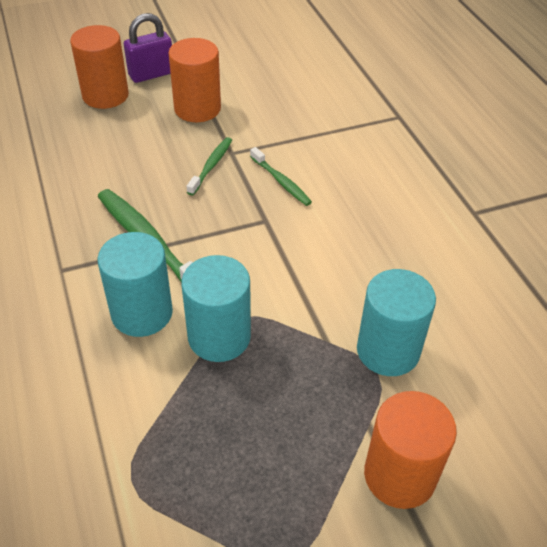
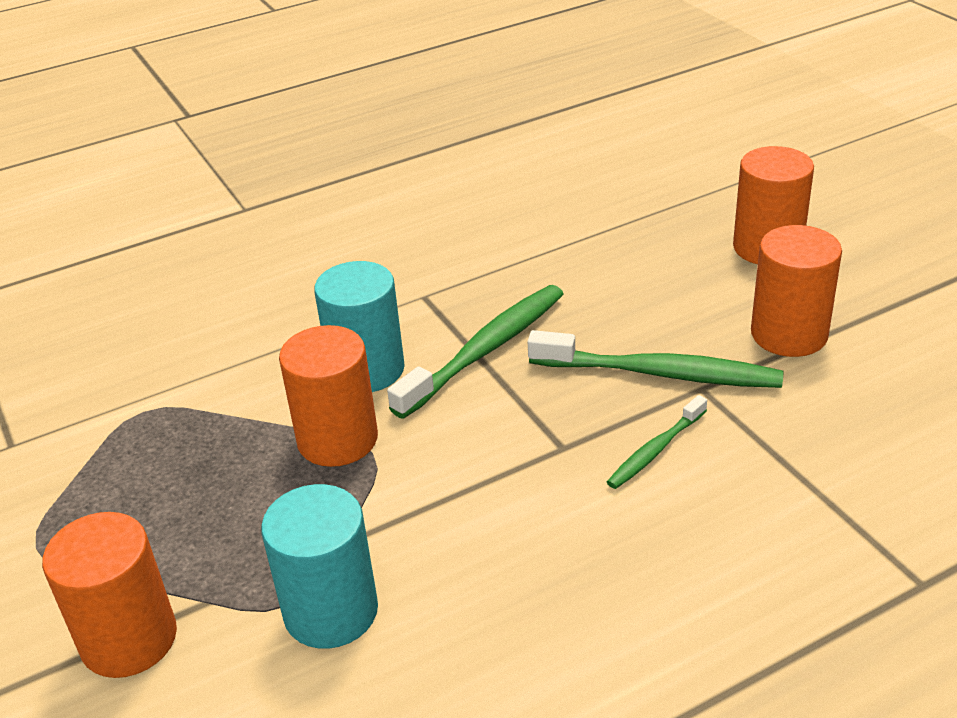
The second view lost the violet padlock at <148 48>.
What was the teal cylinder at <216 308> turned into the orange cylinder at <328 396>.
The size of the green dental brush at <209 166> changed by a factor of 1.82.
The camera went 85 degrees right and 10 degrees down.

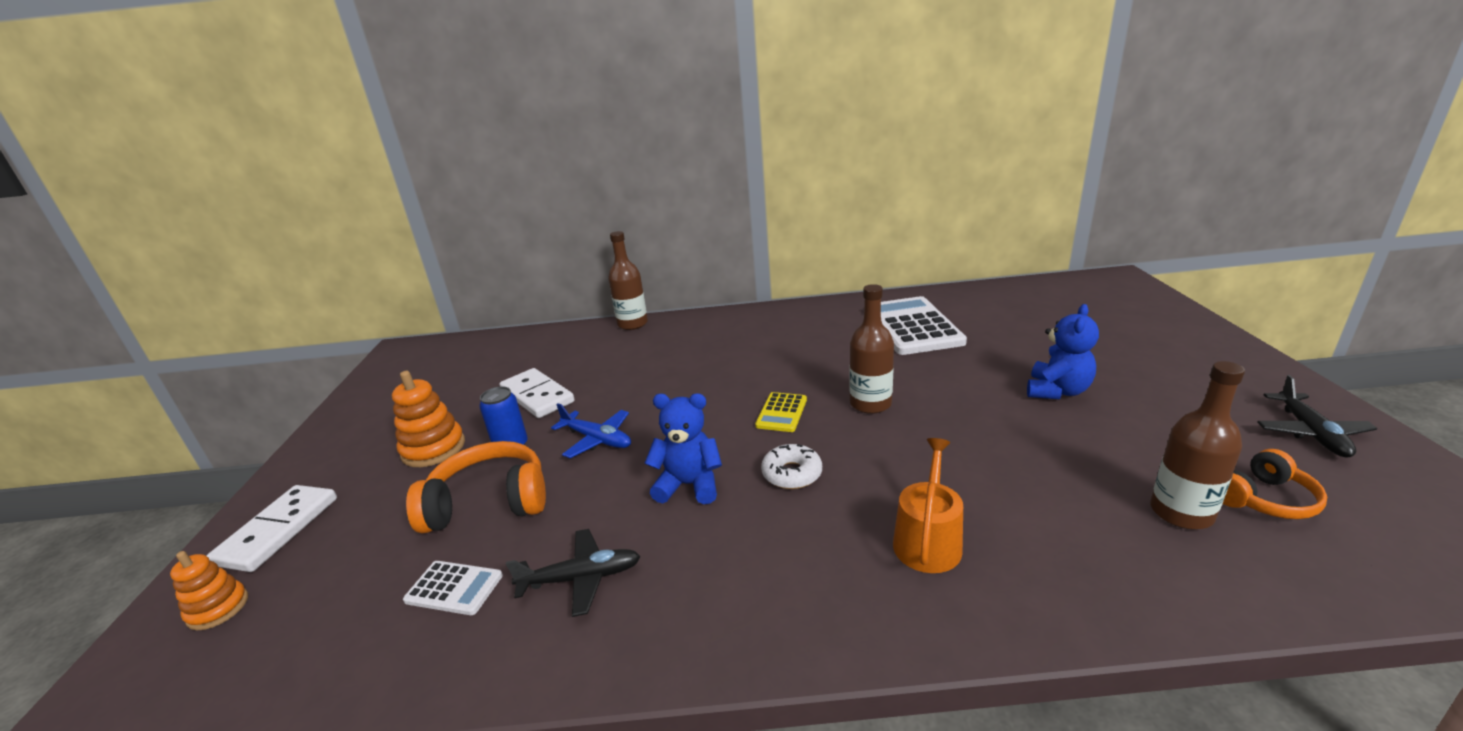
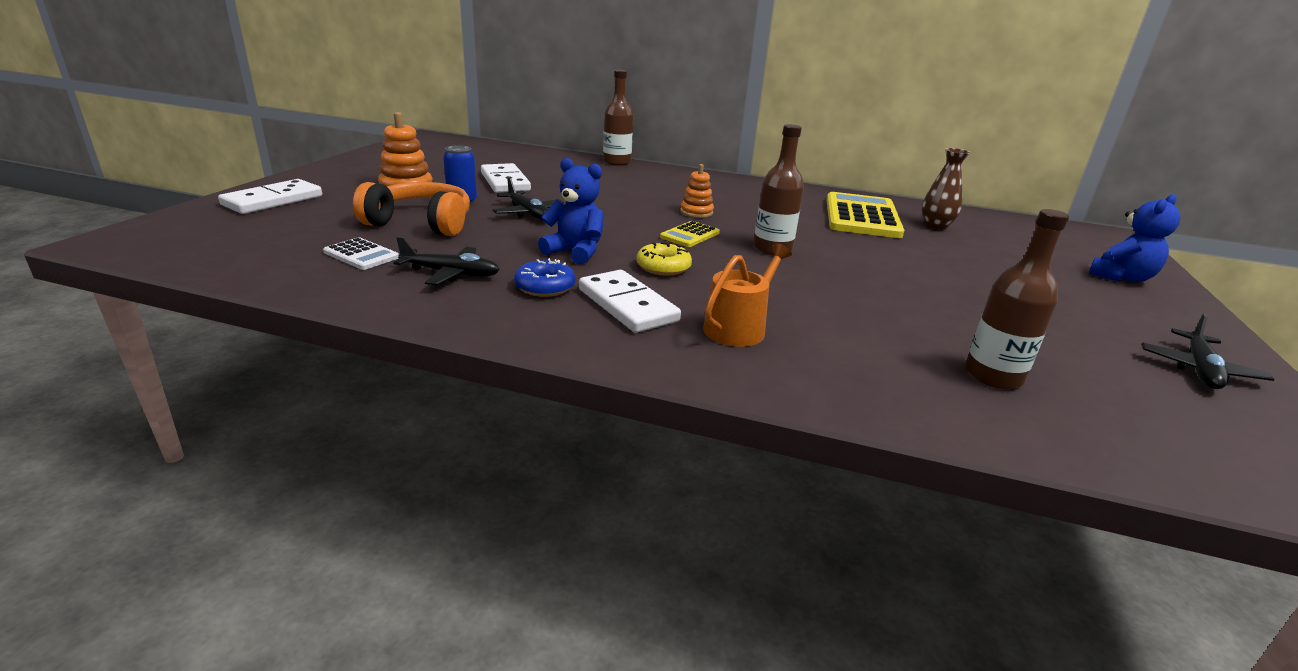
The second view lost the orange headphones at <1275 484>.
The second view gained the cobalt glazed donut at <545 277>.
The second view gained the white domino tile at <630 301>.
The second view gained the brown flower vase at <946 189>.
The orange ring stacker ended up elsewhere, having gone from <209 590> to <697 191>.
The cobalt teddy ended up elsewhere, having gone from <1063 351> to <1135 238>.
What was the cobalt aeroplane at <591 430> turned into the ebony aeroplane at <528 198>.
What was the white glazed donut at <791 466> turned into the bright yellow glazed donut at <664 259>.
What was the white adding machine at <924 325> turned into the bright yellow adding machine at <865 215>.
The camera went 15 degrees right and 0 degrees up.

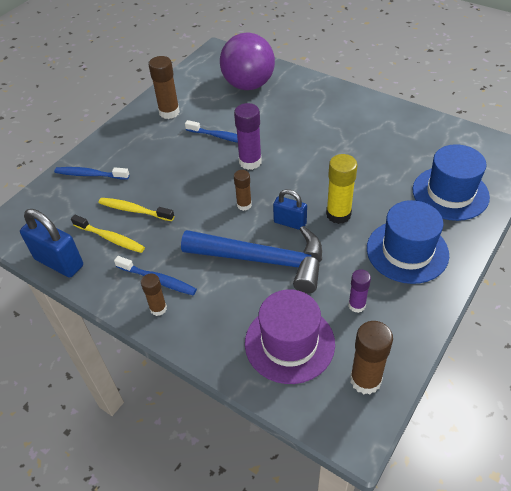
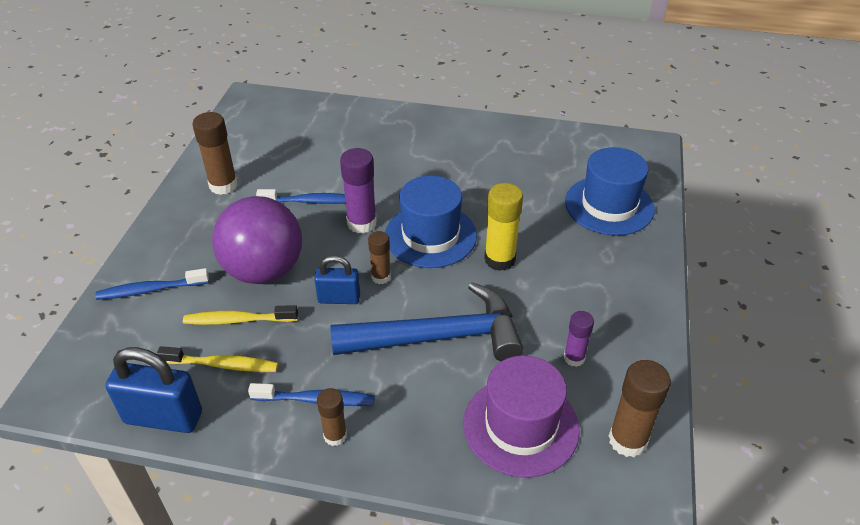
The violet play ball ended up elsewhere, having gone from <247 61> to <257 240>.
The cobalt padlock ended up elsewhere, having gone from <290 209> to <337 279>.
The cobalt top hat ended up elsewhere, having gone from <408 242> to <431 222>.
The camera went 25 degrees left and 5 degrees down.

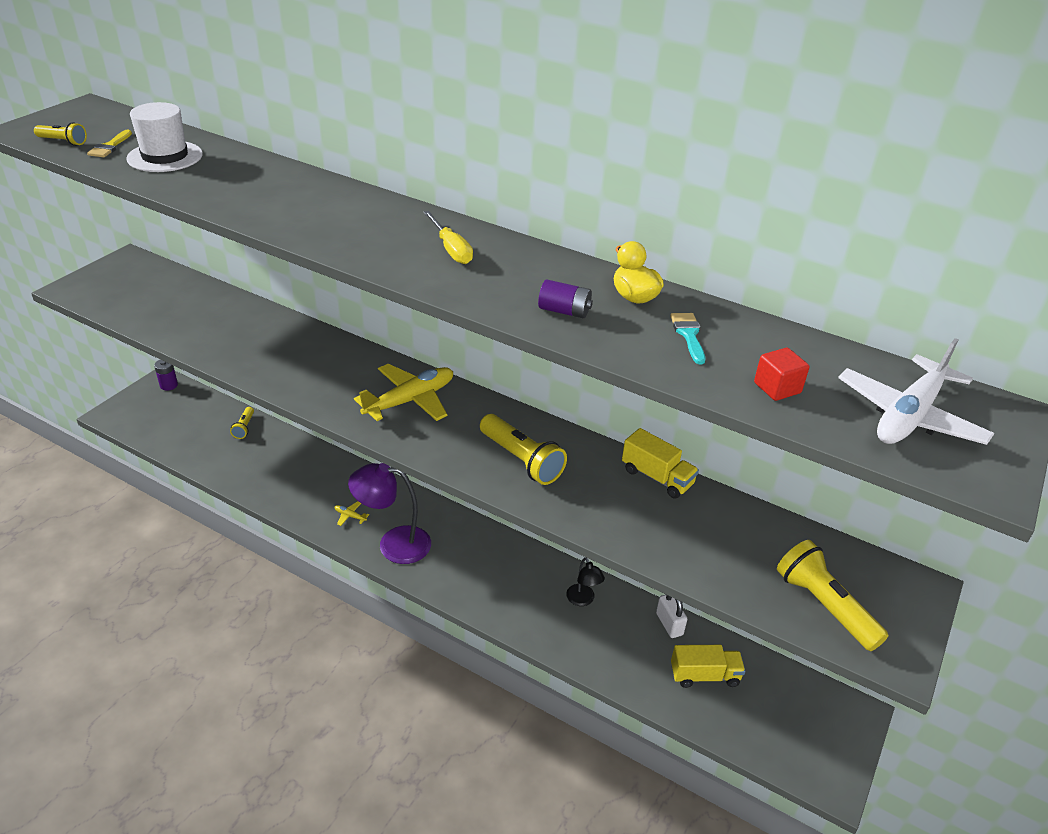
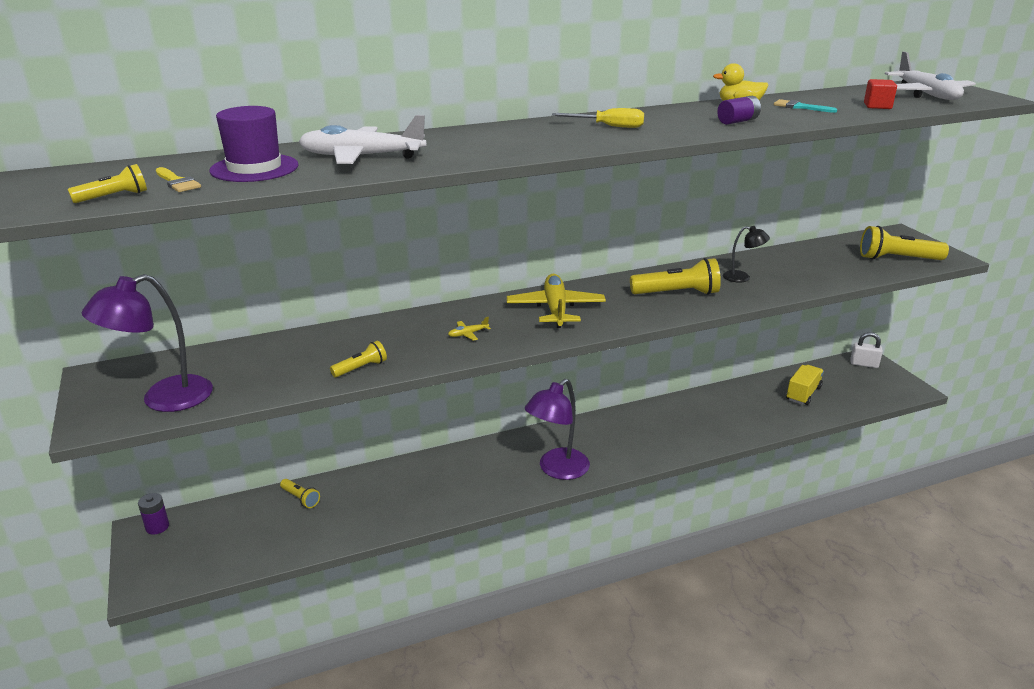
The second view lost the bright yellow lorry at <660 463>.
The second view gained the violet lamp at <147 343>.
The second view gained the white aeroplane at <363 139>.
The second view gained the bright yellow torch at <358 359>.
The bright yellow aeroplane ended up elsewhere, having gone from <352 513> to <469 329>.
The ebony lamp ended up elsewhere, having gone from <585 581> to <746 254>.
The white padlock ended up elsewhere, having gone from <671 616> to <866 350>.
What was the white top hat at <164 137> turned into the violet top hat at <254 144>.
The camera went 50 degrees left and 10 degrees down.

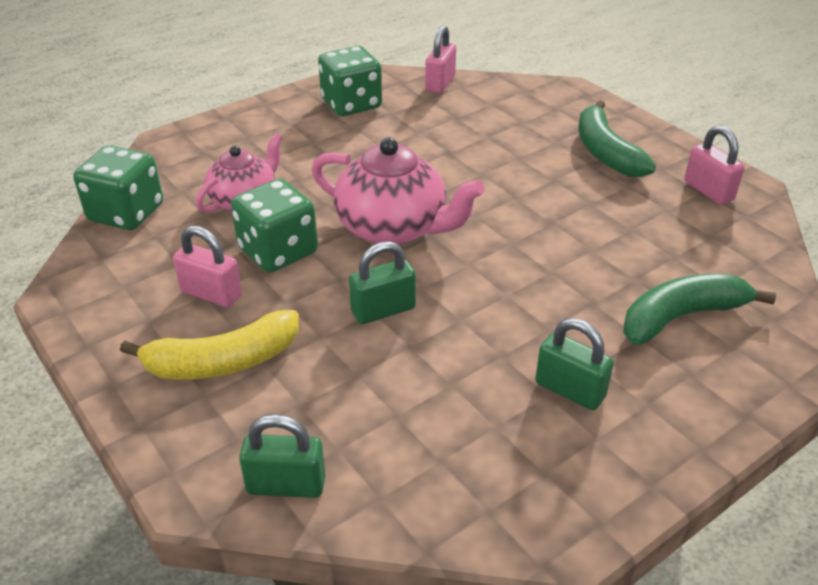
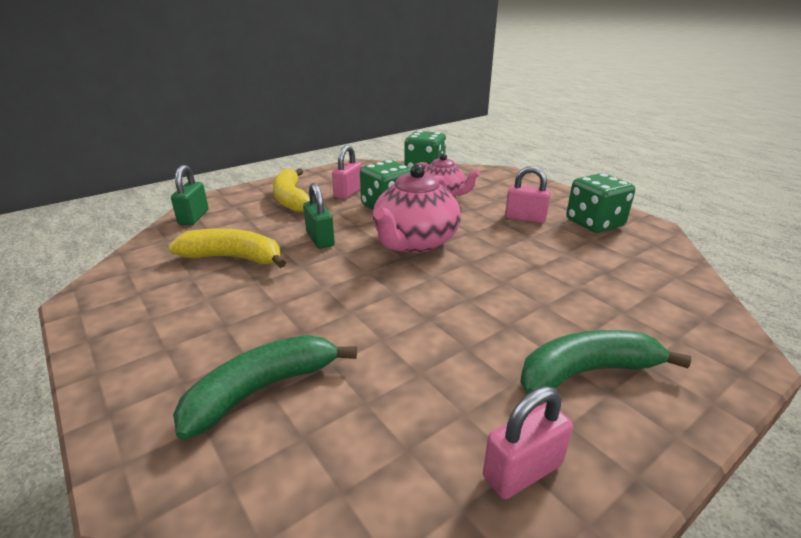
The second view lost the green padlock at <574 364>.
The second view gained the bright yellow banana fruit at <227 248>.
The pink padlock ended up elsewhere, having gone from <440 59> to <528 194>.
The green banana fruit at <699 309> ended up facing another way, 105 degrees counterclockwise from before.
The camera went 90 degrees right and 10 degrees down.

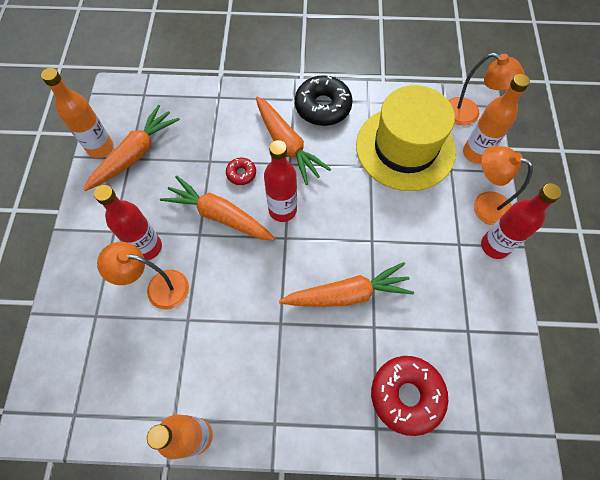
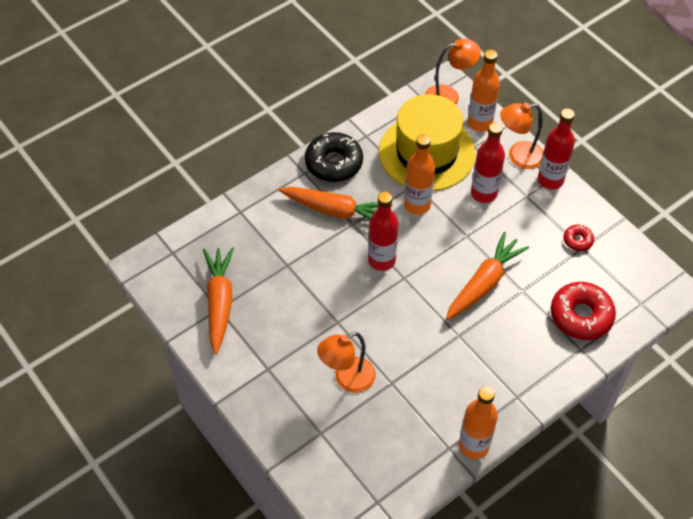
The second view lost the orange carrot at <217 208>.
The orange bottle ended up elsewhere, having gone from <77 113> to <419 174>.
The crimson bottle ended up elsewhere, having gone from <128 222> to <488 162>.
The crimson glazed donut ended up elsewhere, having gone from <241 171> to <578 237>.
The camera went 40 degrees left and 10 degrees down.

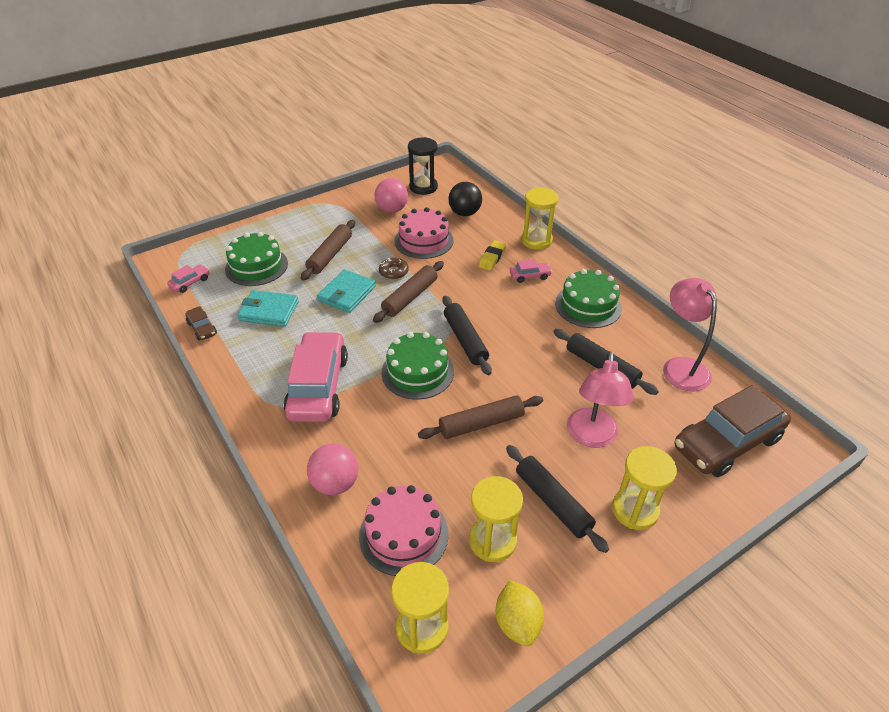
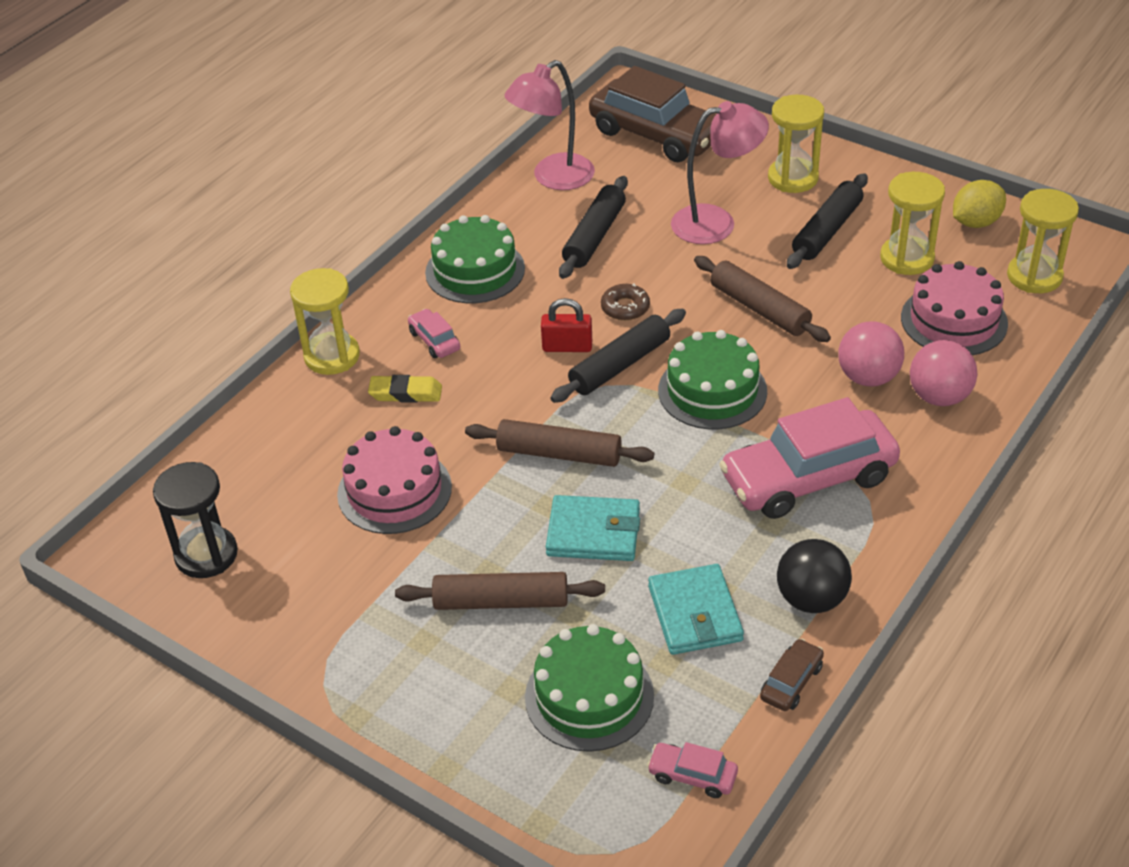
The second view gained the crimson padlock at <566 325>.
The pink play ball ended up elsewhere, having gone from <391 195> to <871 354>.
The brown glazed donut ended up elsewhere, having gone from <394 268> to <625 302>.
The ebony play ball ended up elsewhere, having gone from <465 199> to <814 576>.
The camera went 110 degrees left and 0 degrees up.

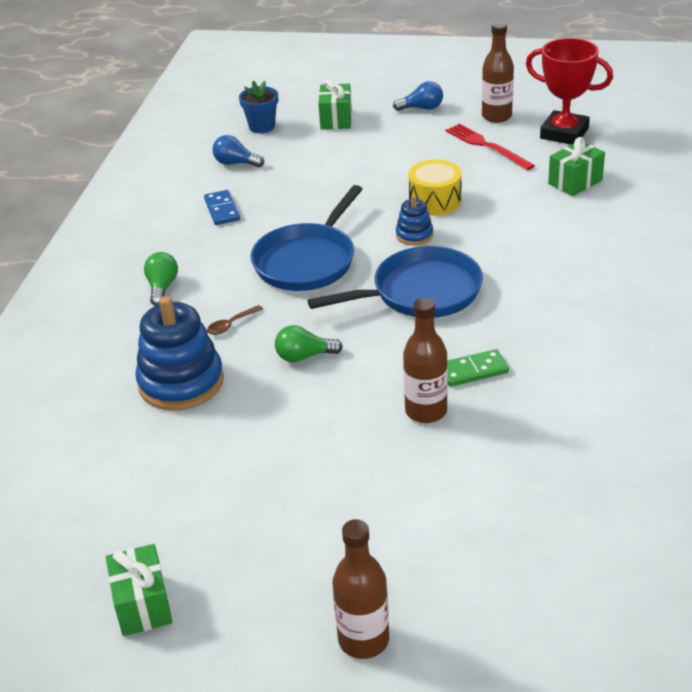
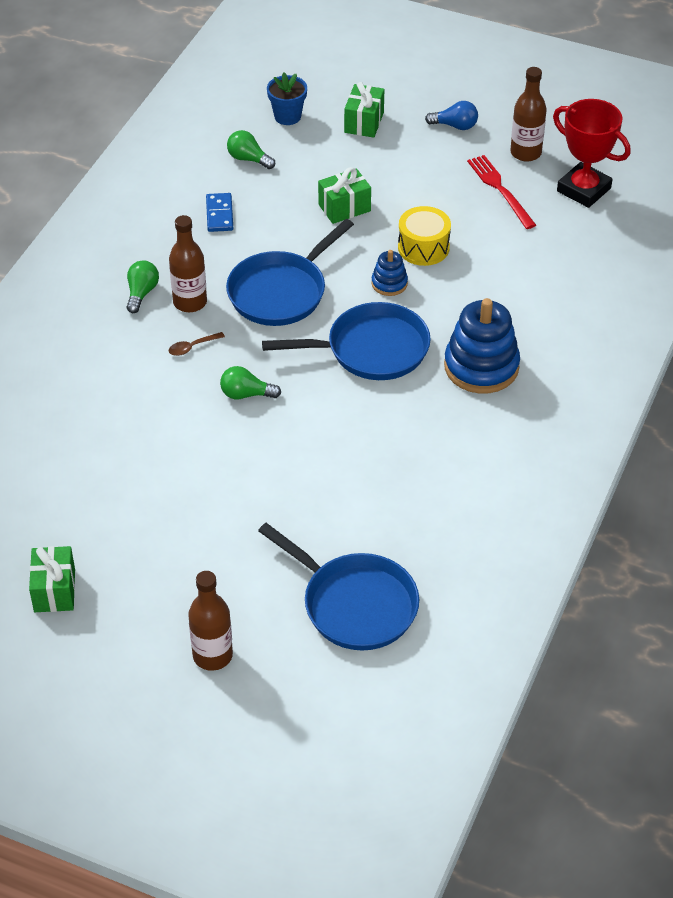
The second view lost the green domino tile at <478 368>.
The second view gained the cobalt pan at <338 586>.
The cobalt ring stacker ended up elsewhere, having gone from <179 353> to <482 346>.
The brown bottle ended up elsewhere, having gone from <425 360> to <188 263>.
The green present ended up elsewhere, having gone from <576 166> to <344 195>.
What was the cobalt bulb at <238 151> turned into the green bulb at <251 149>.
The camera went 10 degrees right and 10 degrees up.

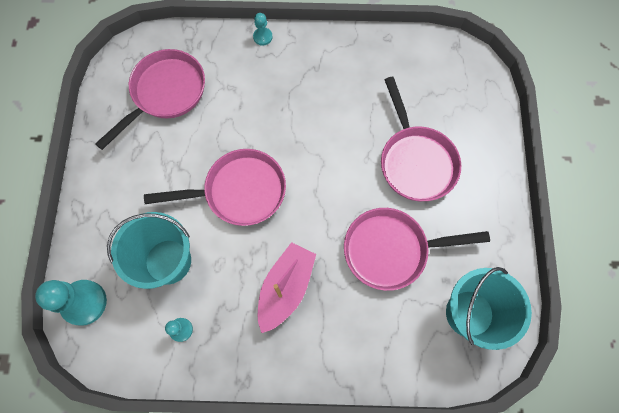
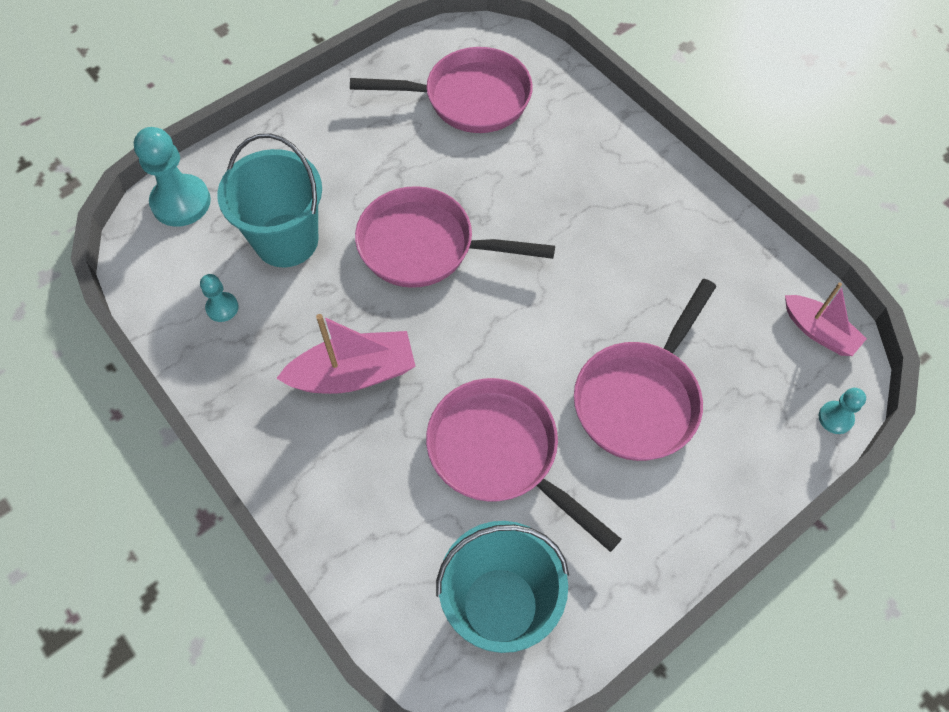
The second view gained the pink toy boat at <826 319>.
The teal pawn ended up elsewhere, having gone from <263 29> to <842 411>.
The pink pan at <215 187> ended up facing another way, 150 degrees clockwise from before.
The camera went 50 degrees right and 10 degrees down.

